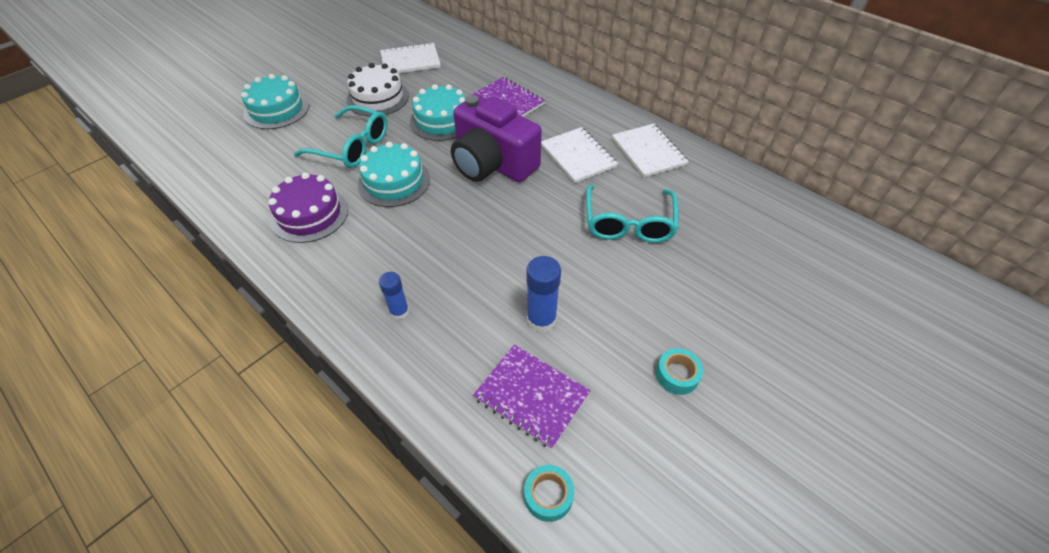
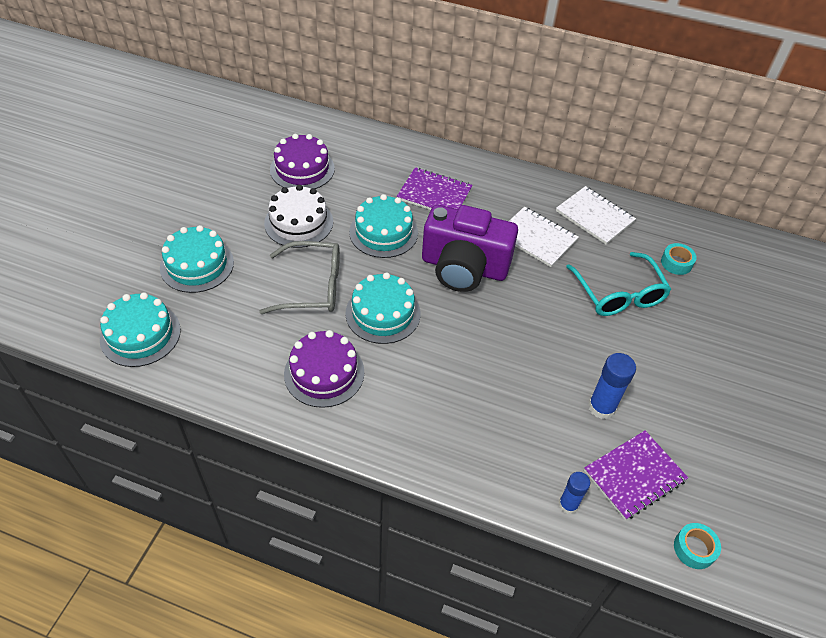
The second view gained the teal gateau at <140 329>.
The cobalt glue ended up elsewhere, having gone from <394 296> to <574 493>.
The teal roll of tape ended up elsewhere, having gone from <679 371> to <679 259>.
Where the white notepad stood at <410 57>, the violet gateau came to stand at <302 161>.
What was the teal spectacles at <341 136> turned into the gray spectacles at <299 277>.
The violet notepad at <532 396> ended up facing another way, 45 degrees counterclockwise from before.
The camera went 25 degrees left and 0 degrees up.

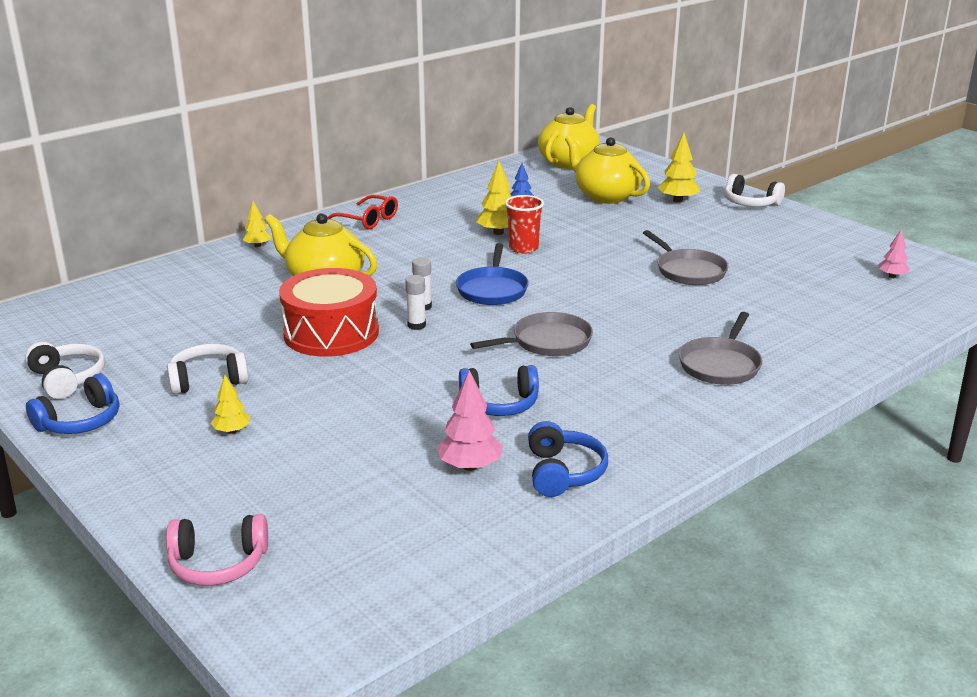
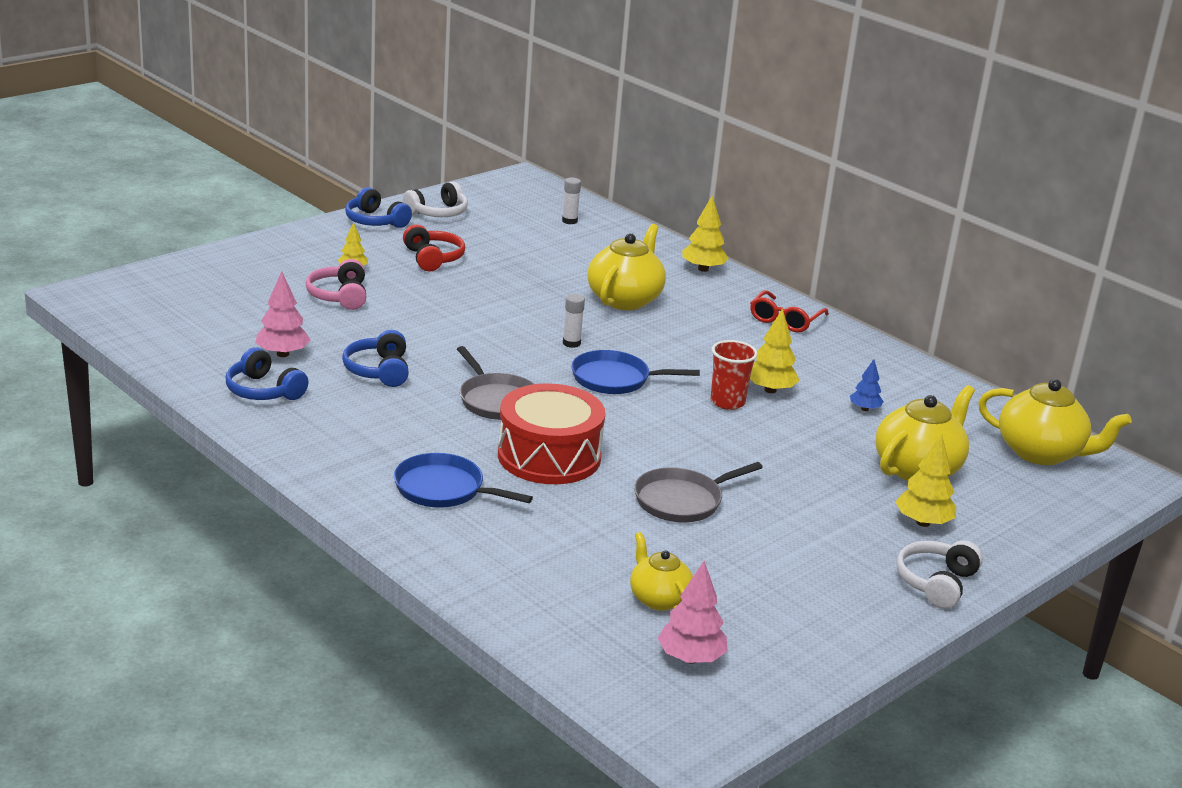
The second view gained the bright yellow tea pot at <661 571>.
The pink headphones ended up elsewhere, having gone from <217 550> to <336 284>.
The crimson toy drum ended up elsewhere, having gone from <329 312> to <551 433>.
The white glue ended up elsewhere, having gone from <415 302> to <571 201>.
What was the white headphones at <208 368> turned into the crimson headphones at <434 248>.
What was the gray pan at <721 348> turned into the cobalt pan at <463 480>.
The cobalt headphones at <568 459> ended up facing another way, 45 degrees clockwise from before.
The size of the bright yellow toy tree at <257 224> changed by a factor of 1.61.
The size of the pink toy tree at <894 253> changed by a factor of 1.61.
The camera went 85 degrees right and 0 degrees up.

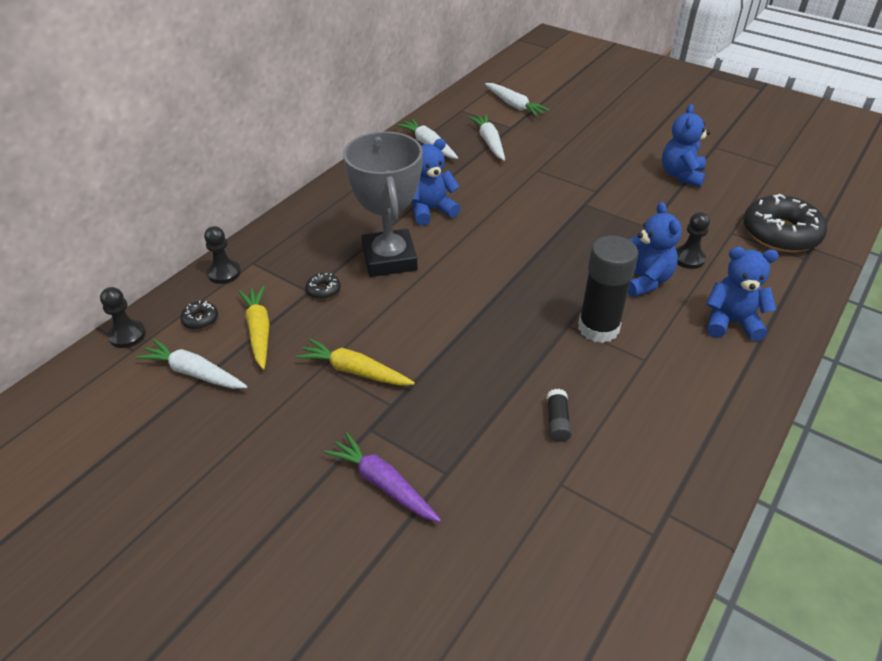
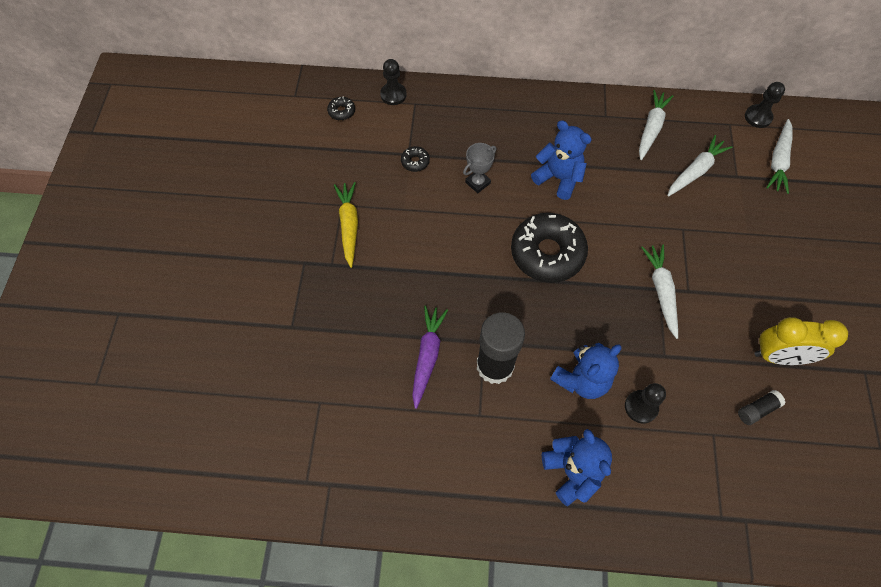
The second view lost the bright yellow carrot at <254 328>.
The ebony pawn ended up elsewhere, having gone from <123 317> to <765 105>.
The white carrot ended up elsewhere, having gone from <191 364> to <659 292>.
The violet carrot ended up elsewhere, having gone from <382 477> to <430 357>.
The ebony glue ended up elsewhere, having gone from <559 415> to <761 407>.
The ebony glazed donut ended up elsewhere, having gone from <785 223> to <549 248>.
Where the cobalt teddy stood at <686 145>, the bright yellow alarm clock came to stand at <801 341>.
The size of the gray award cup at <383 204> changed by a factor of 0.43.
The camera went 60 degrees right and 20 degrees up.

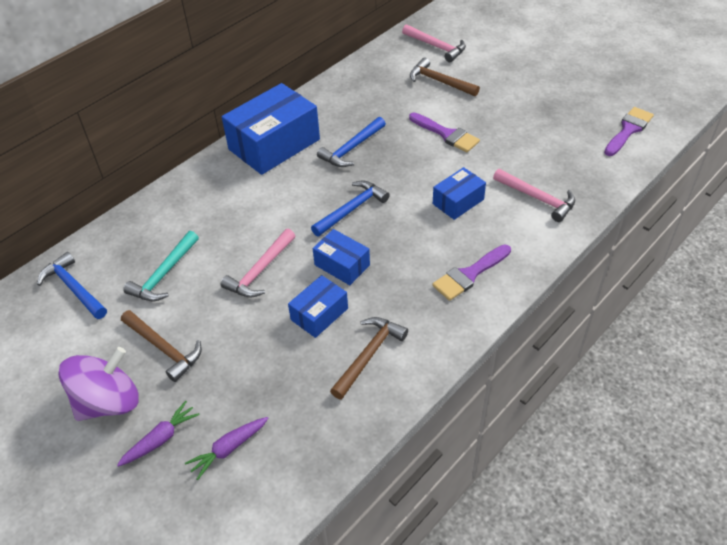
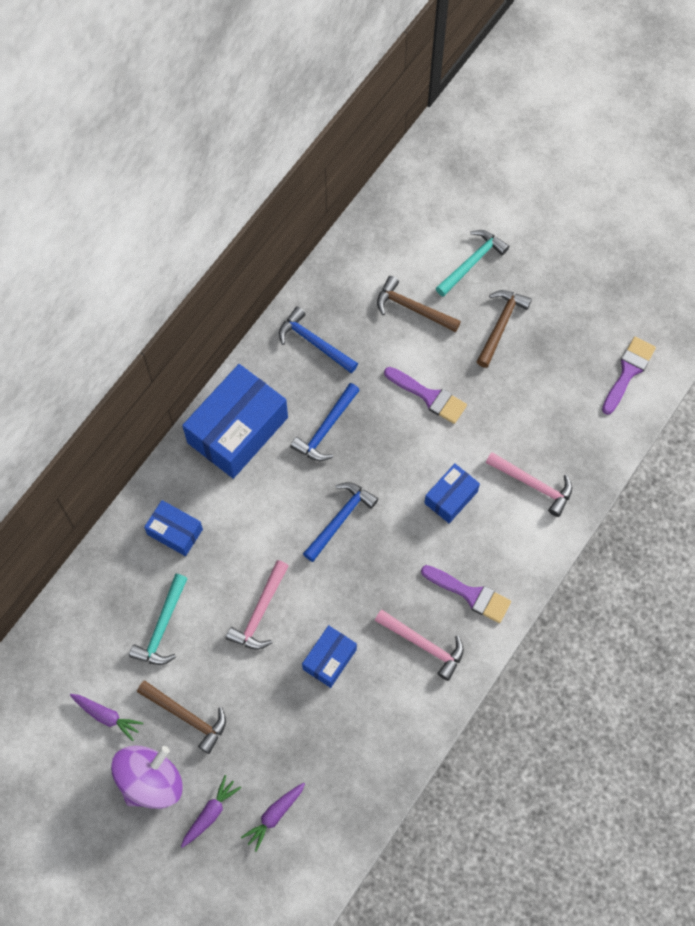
The second view gained the violet carrot at <106 717>.
The second view gained the teal carpenter's hammer at <472 263>.
The cobalt carpenter's hammer ended up elsewhere, having gone from <72 285> to <318 340>.
The cobalt parcel ended up elsewhere, having gone from <341 257> to <173 528>.
The brown carpenter's hammer ended up elsewhere, having gone from <369 358> to <504 329>.
The pink carpenter's hammer ended up elsewhere, having gone from <434 43> to <419 645>.
The violet brush at <471 272> ended up facing another way, 105 degrees counterclockwise from before.
The camera went 10 degrees left and 20 degrees up.

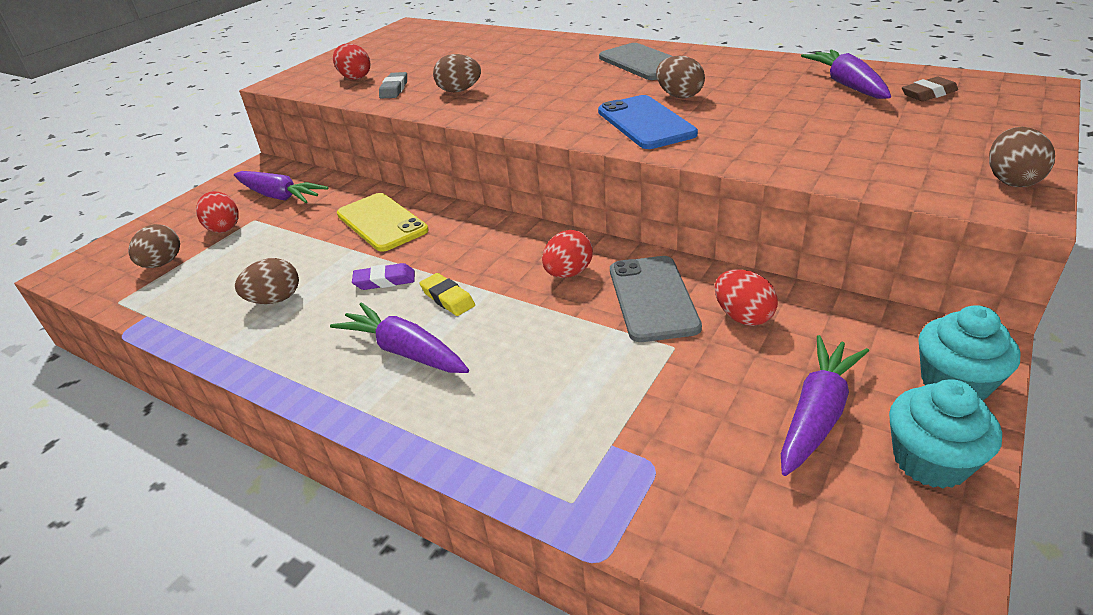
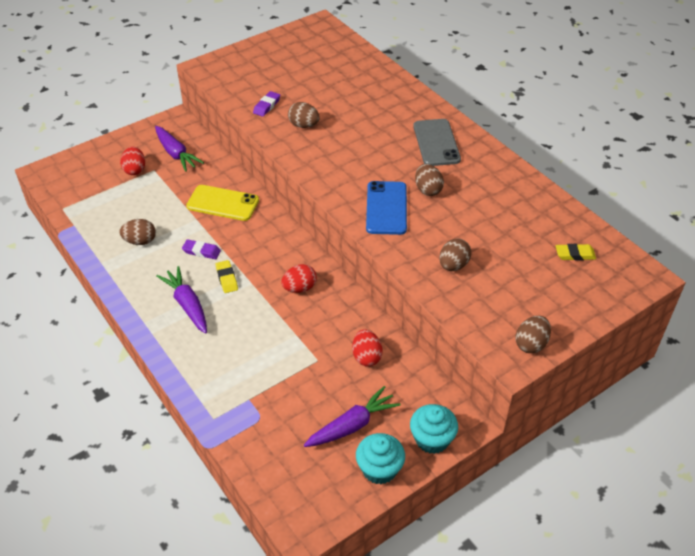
The second view lost the crimson egg at <351 61>.
The second view lost the gray smartphone at <656 299>.
The second view lost the violet carrot at <846 74>.
The brown egg ended up elsewhere, having gone from <154 246> to <455 255>.
What was the gray eraser at <393 85> turned into the violet eraser at <266 104>.
What was the brown eraser at <930 89> turned into the bright yellow eraser at <576 252>.
The bright yellow smartphone at <383 222> ended up facing another way, 60 degrees counterclockwise from before.
The camera went 20 degrees right and 10 degrees up.

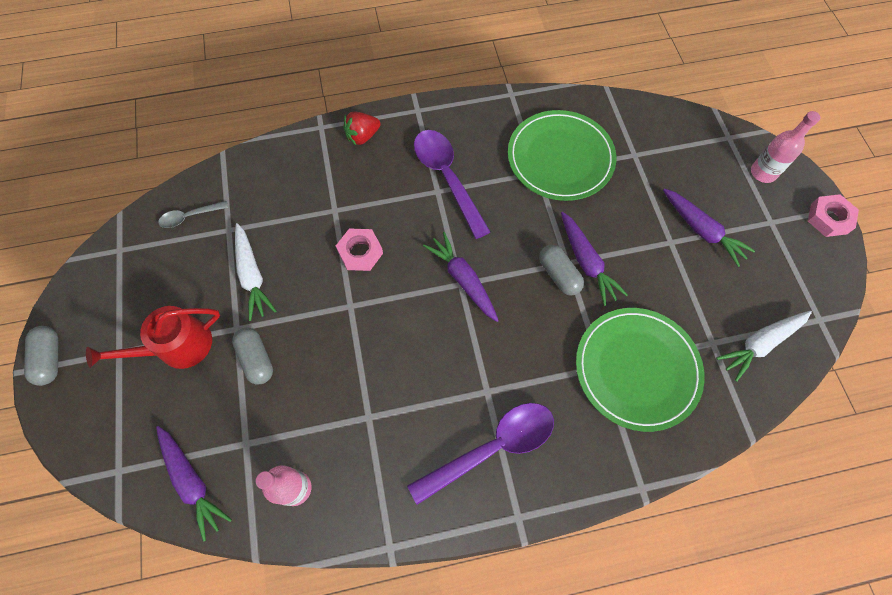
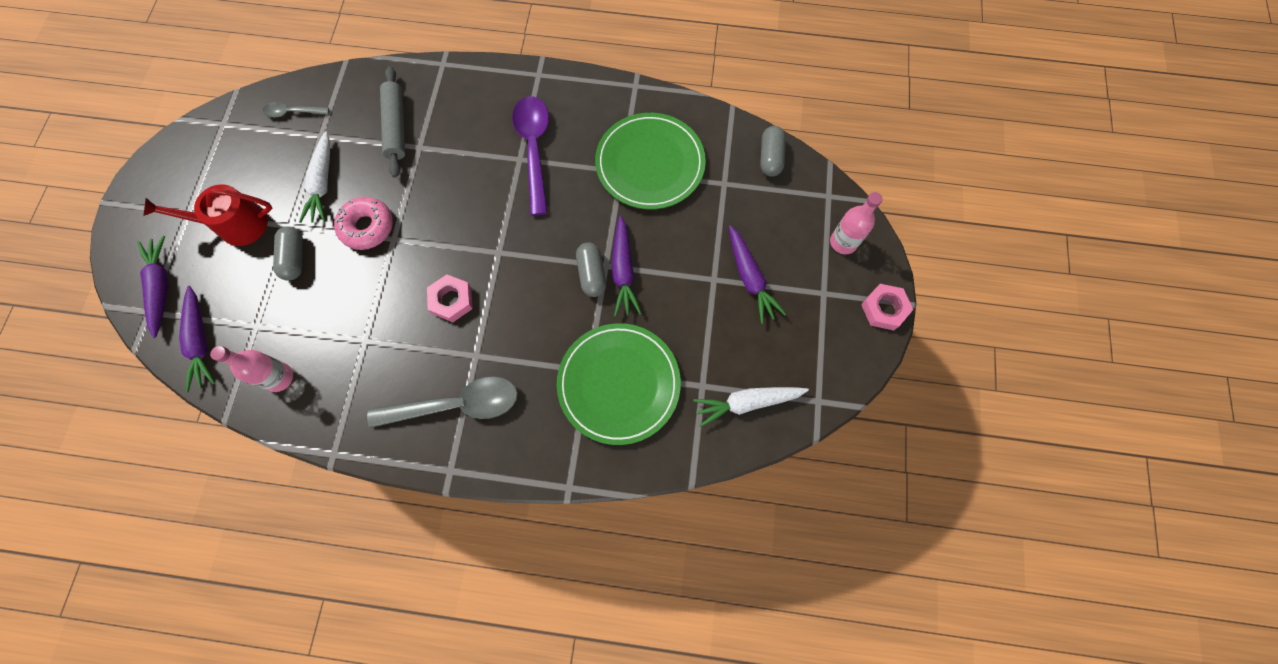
The second view lost the crimson toy strawberry at <362 128>.
The second view gained the pink glazed donut at <363 223>.
The second view gained the gray pastry roller at <392 122>.
The gray capsule ended up elsewhere, having gone from <41 356> to <773 151>.
The pink hexagon nut ended up elsewhere, having gone from <359 249> to <450 298>.
The violet carrot ended up elsewhere, having gone from <461 277> to <153 287>.
What was the violet tablespoon at <480 454> turned into the gray tablespoon at <442 402>.
The camera went 20 degrees right and 5 degrees up.

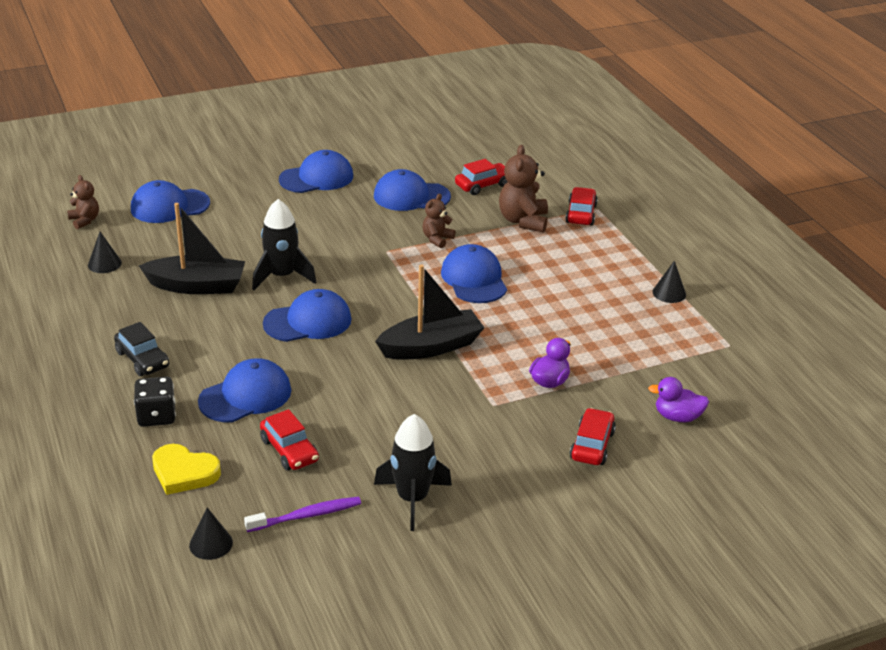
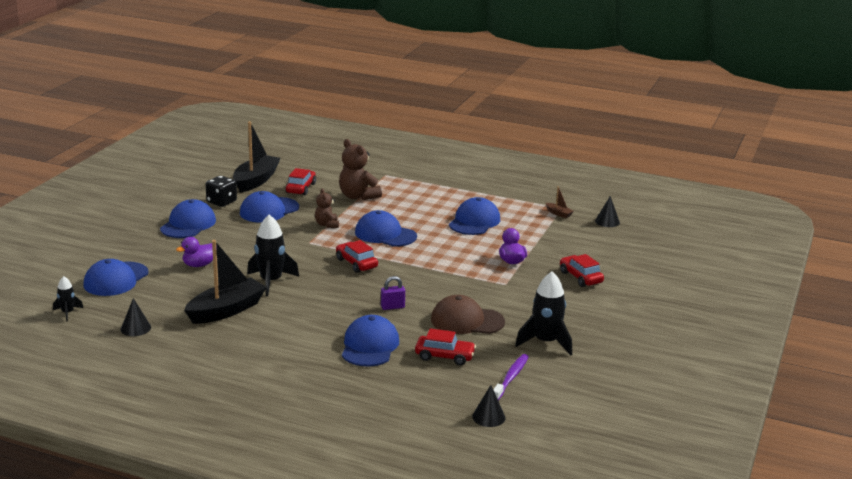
The second view lost the ebony automobile at <141 349>.
The second view lost the bright yellow heart at <186 469>.
The second view gained the violet padlock at <393 293>.
The second view gained the brown peaked cap at <468 314>.
The second view gained the brown toy boat at <560 202>.
The ebony die ended up elsewhere, having gone from <155 402> to <221 191>.
The cobalt peaked cap ended up elsewhere, having gone from <307 315> to <474 216>.
The ebony toy boat ended up elsewhere, having gone from <430 312> to <257 157>.
The crimson automobile ended up elsewhere, having gone from <581 206> to <357 256>.
The violet duck ended up elsewhere, having gone from <678 399> to <196 252>.
The ebony solid cone ended up elsewhere, having gone from <669 282> to <607 211>.
Where the brown teddy stood at <83 202>, the ebony rocket came to stand at <68 299>.
The camera went 45 degrees left and 10 degrees down.

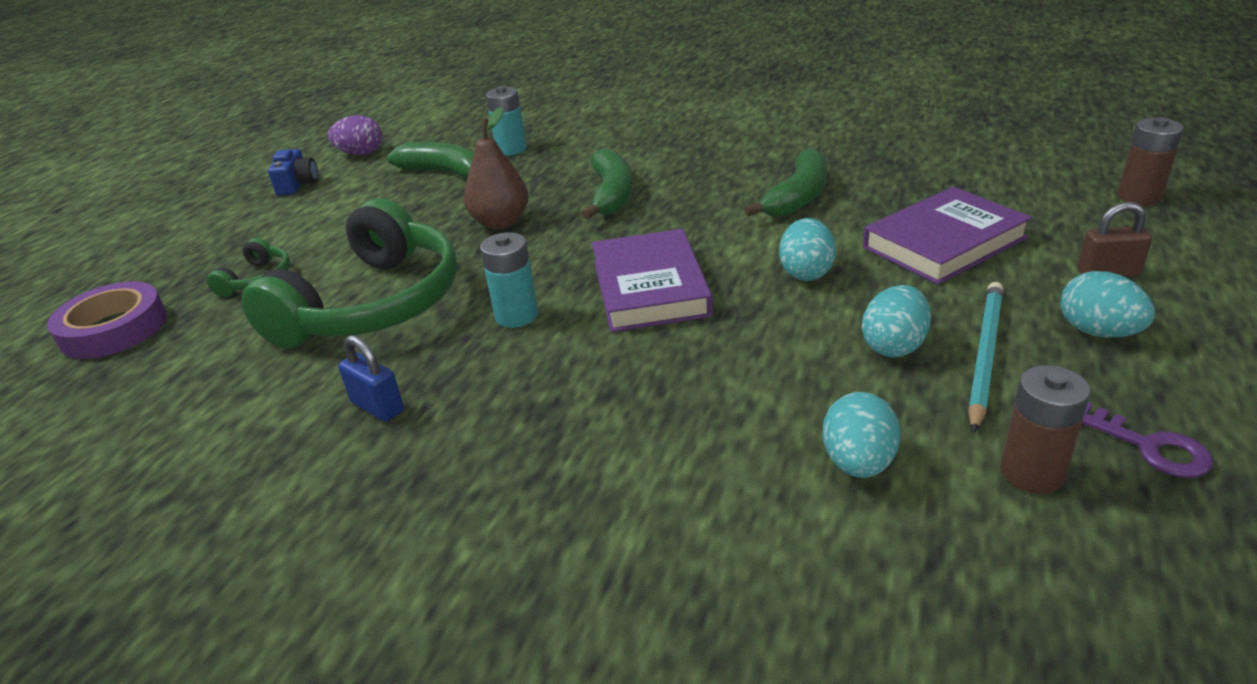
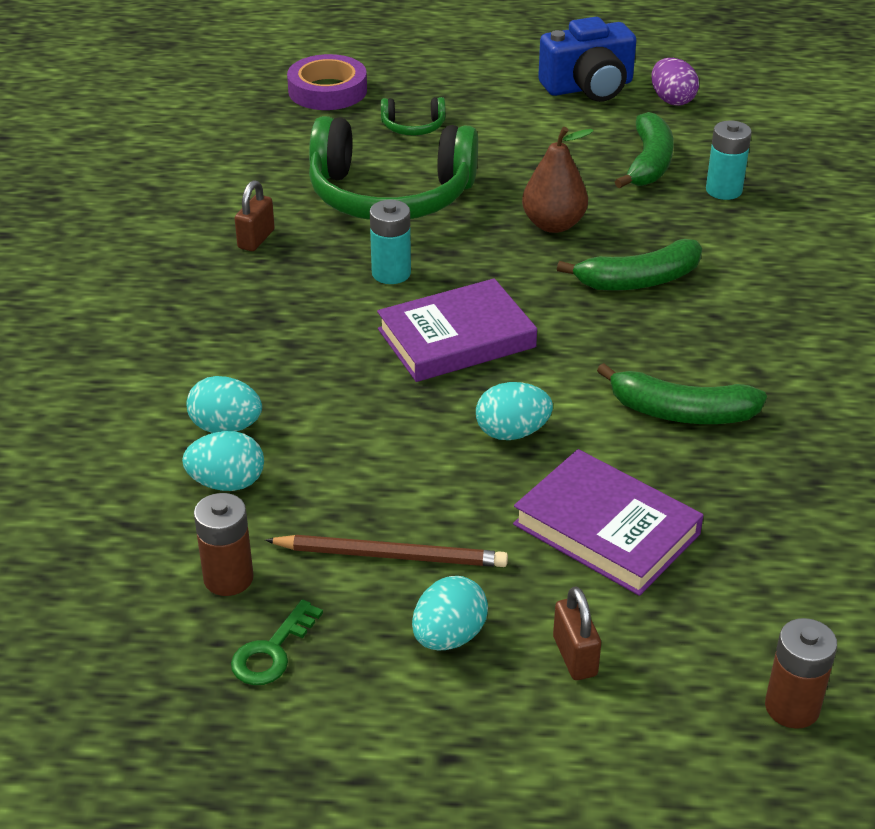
The teal egg ended up elsewhere, having gone from <896 321> to <224 404>.
What was the cobalt padlock at <371 378> turned into the brown padlock at <254 215>.
What was the teal pencil at <985 357> turned into the brown pencil at <386 551>.
What was the violet key at <1147 440> turned into the green key at <277 642>.
The size of the cobalt photo camera at <293 172> changed by a factor of 1.80.
The camera went 70 degrees right and 5 degrees up.

